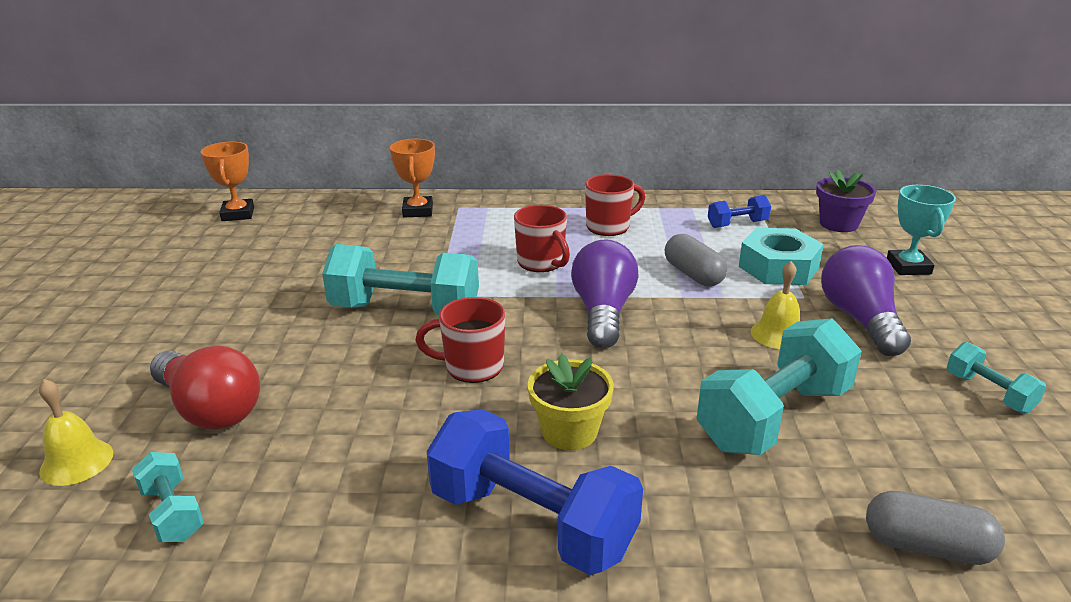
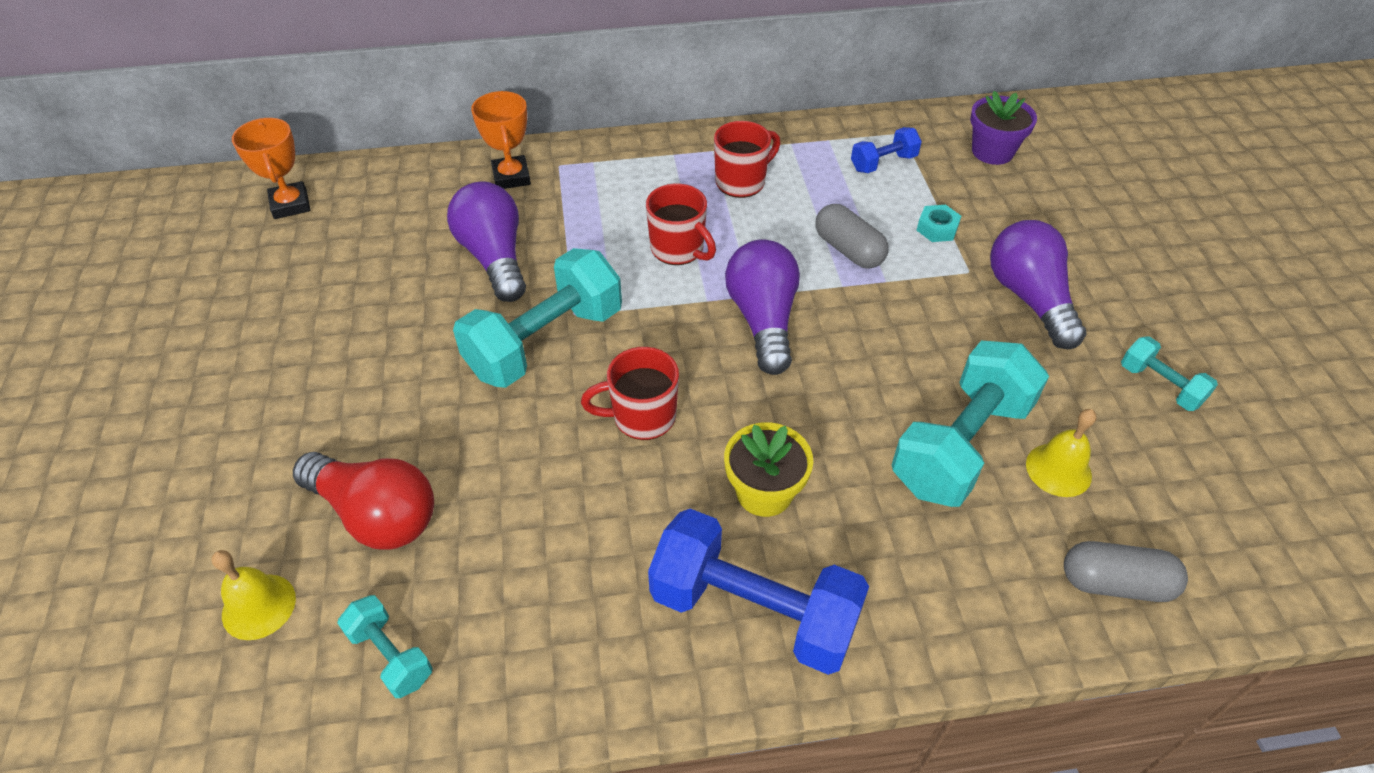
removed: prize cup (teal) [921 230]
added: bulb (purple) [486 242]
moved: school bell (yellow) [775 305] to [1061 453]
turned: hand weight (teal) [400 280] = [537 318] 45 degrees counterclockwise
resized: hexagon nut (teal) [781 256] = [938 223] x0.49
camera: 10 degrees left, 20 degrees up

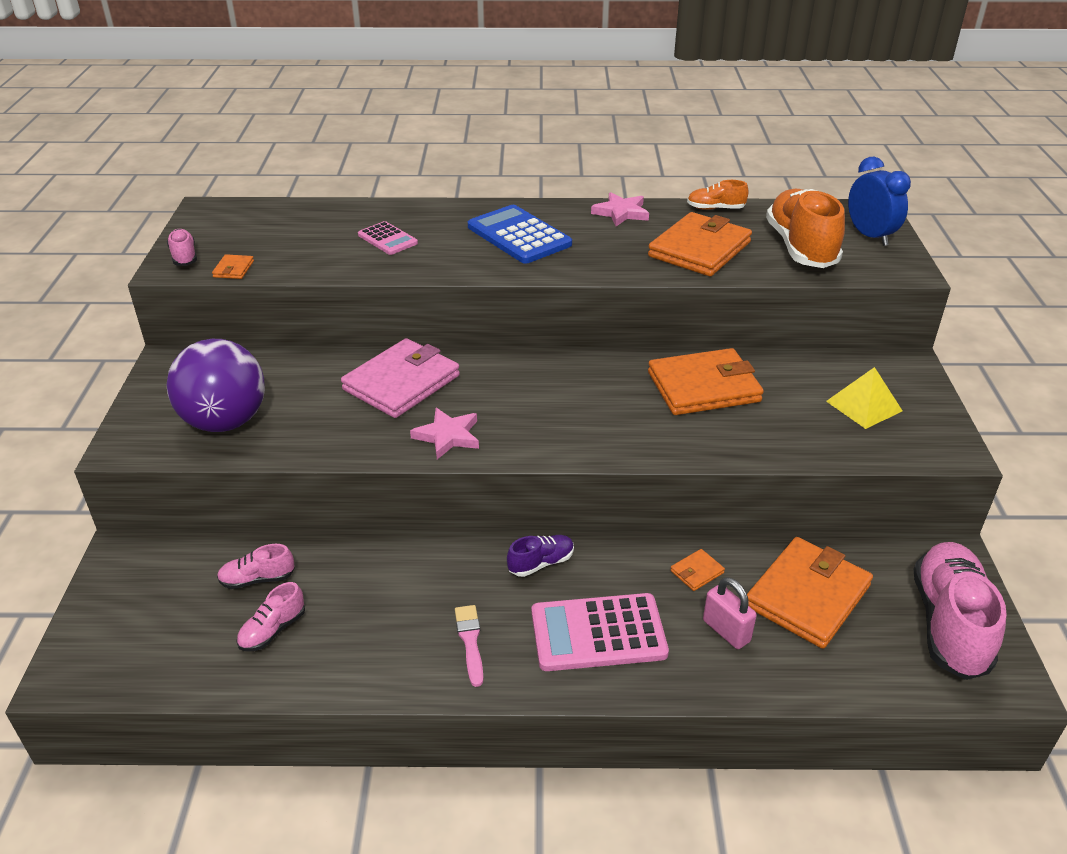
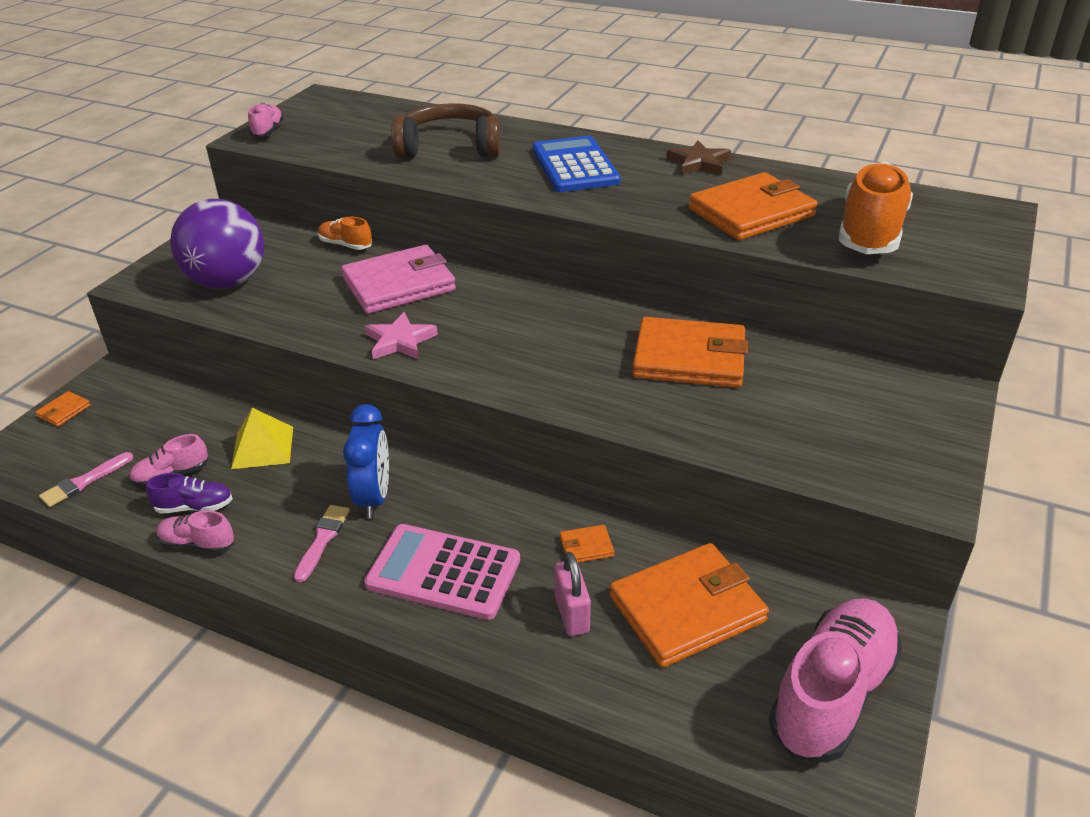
added: paint brush (rose-pink) [86 479]
moved: billfold (bright orange) [233 266] to [63 409]; sneaker (rose-pink) [256 566] to [195 531]; sneaker (purple) [540 556] to [189 493]; sneaker (bright orange) [718 195] to [345 233]; pyramid shape (yellow) [864 398] to [262 438]; alarm clock (royal blue) [879 201] to [366 461]
replaced: calculator (rose-pink) [388 238] to headset (brown) [446 130]
recoloured: star (rose-pink) [620 209] to star (brown) [698 157]
camera: 25 degrees right, 0 degrees up

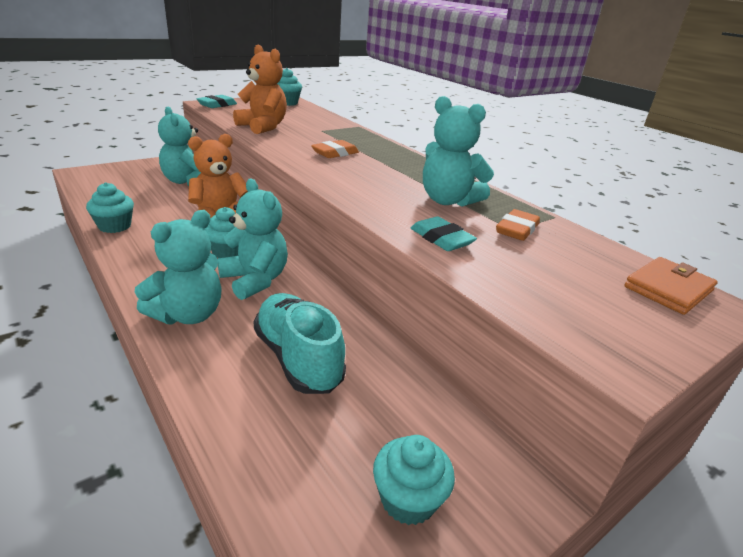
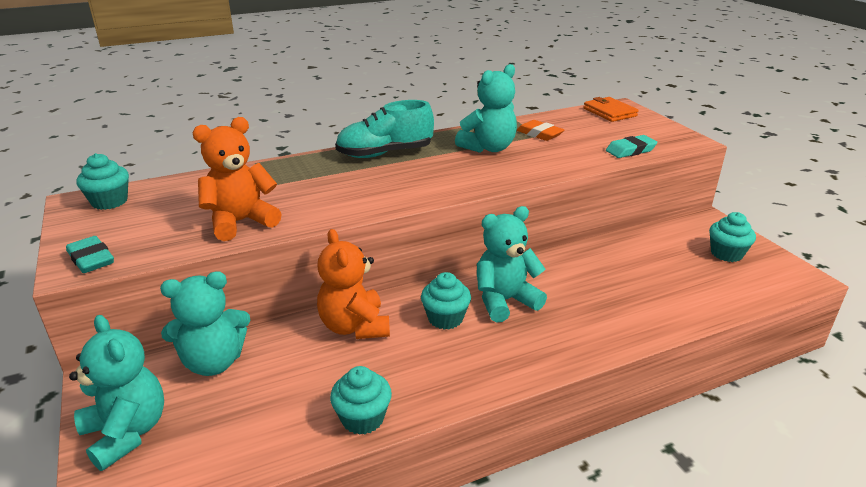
removed: pencil eraser (bright orange) [335 149]
moved: stuffed bear (teal) [178 267] to [116 393]; sneaker (teal) [300 343] to [384 129]; pencil eraser (teal) [444 233] to [632 146]
camera: 75 degrees left, 0 degrees up

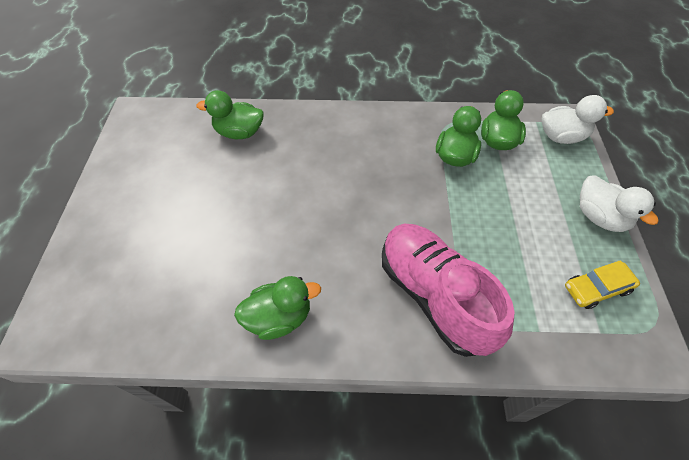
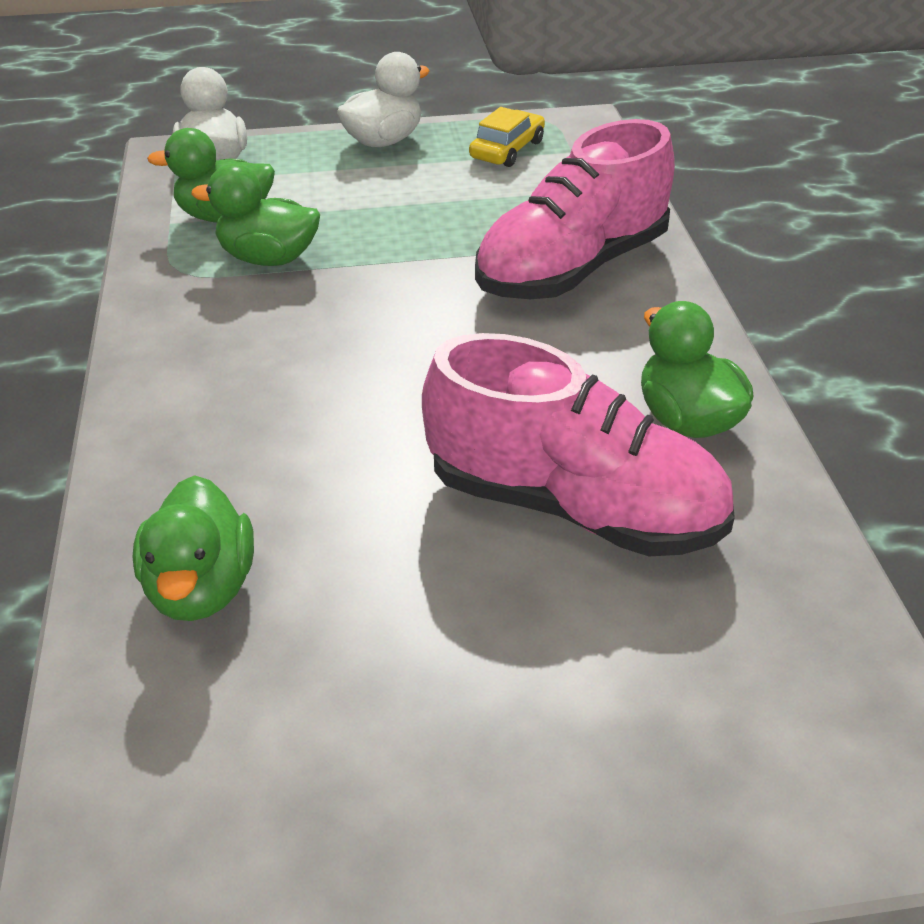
added: sneaker (rose-pink) [578 444]
turned: toy car (yellow) [602 284] = [507 137] 120 degrees counterclockwise
camera: 100 degrees left, 15 degrees down

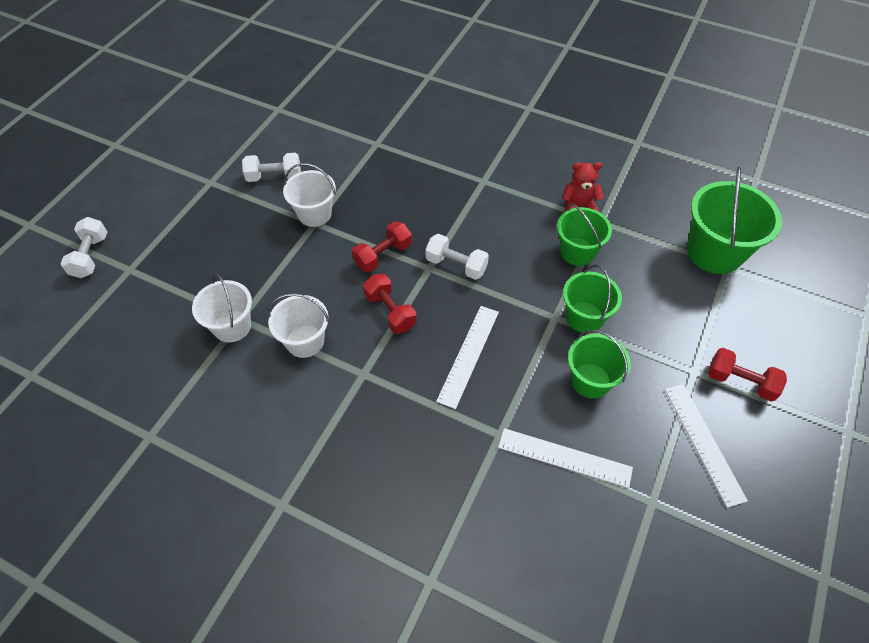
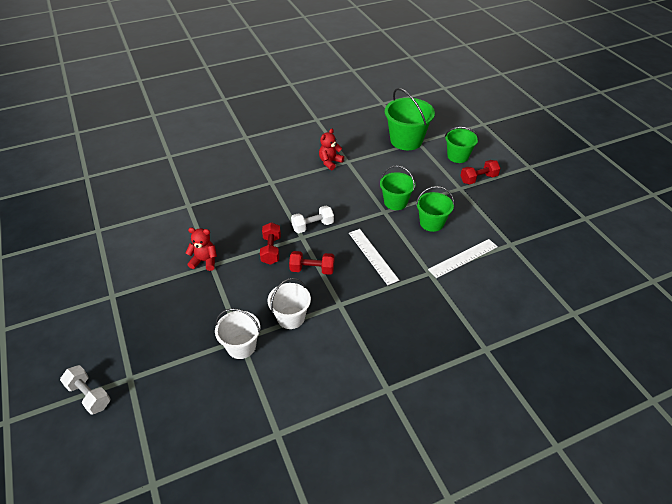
removed: hand weight (pure white) [271 167]; ruler (pure white) [706 446]
moved: pail (emerald) [584 234] to [462 145]
replaced: pail (pure white) [309 195] to stuffed bear (scarlet) [201 249]
camera: 50 degrees left, 10 degrees down

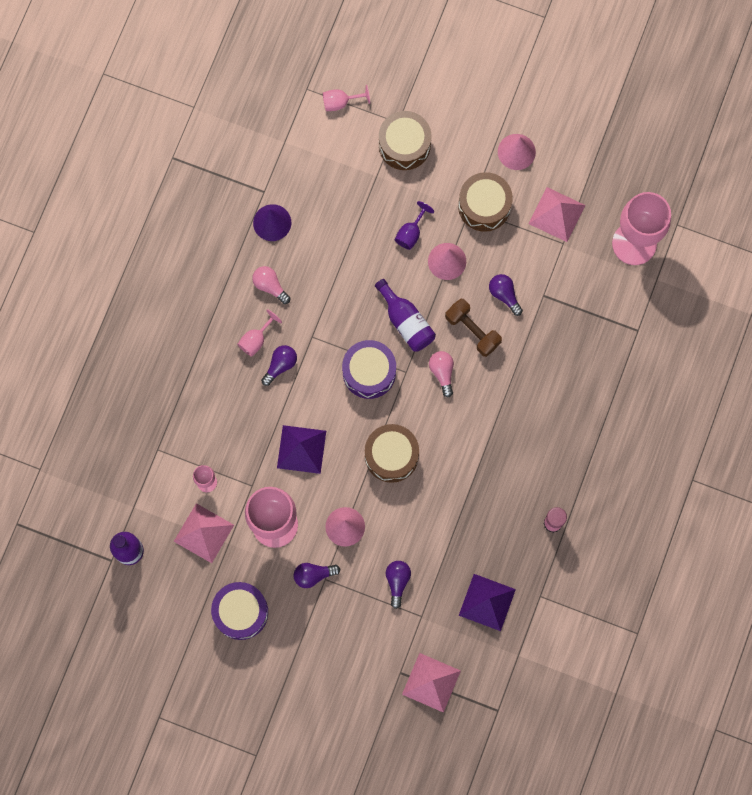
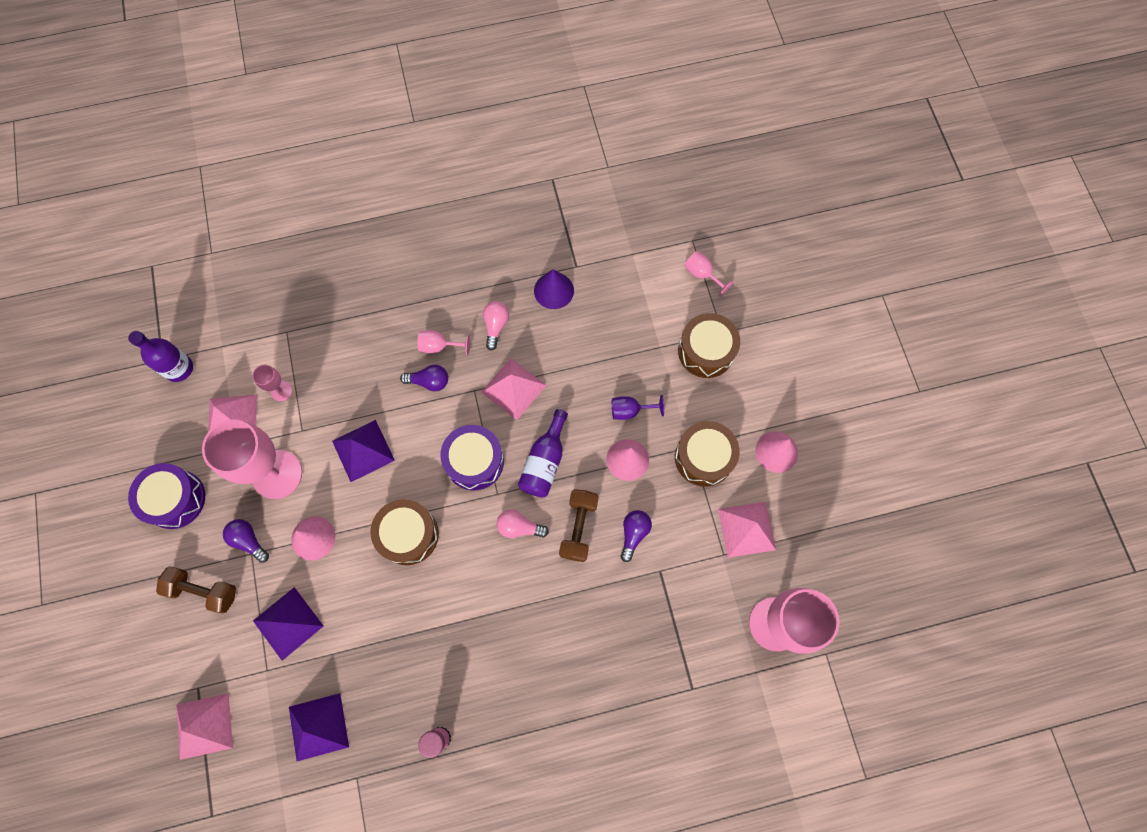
added: hand weight (brown) [196 589]; pyramid shape (rose-pink) [514 389]
replaced: bulb (purple) [398 585] to pyramid shape (purple) [288 624]
turned: bulb (rose-pink) [441 374] = [523 524] 120 degrees counterclockwise
camera: 55 degrees right, 5 degrees down

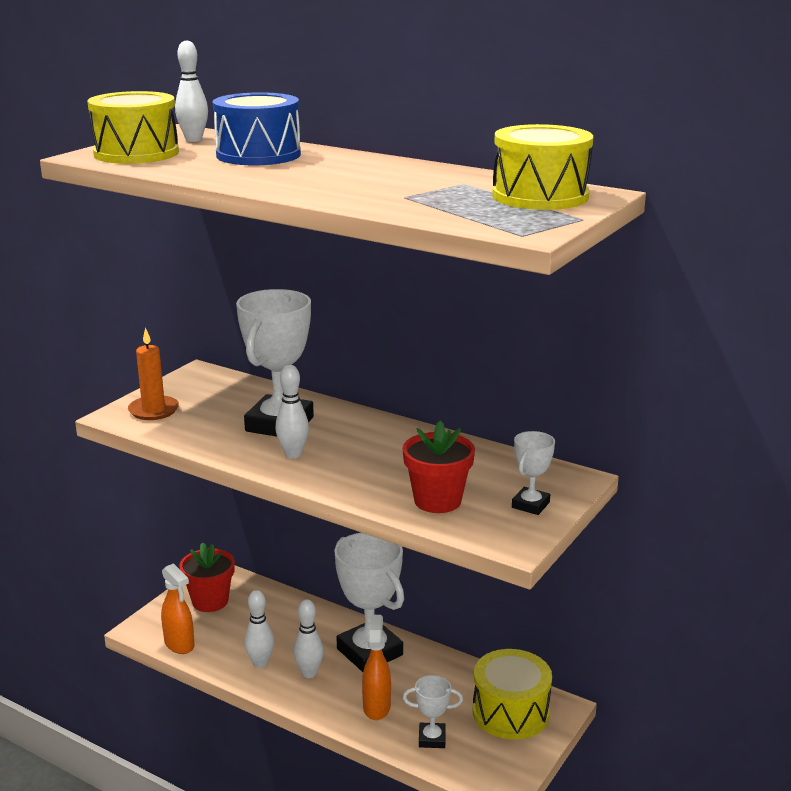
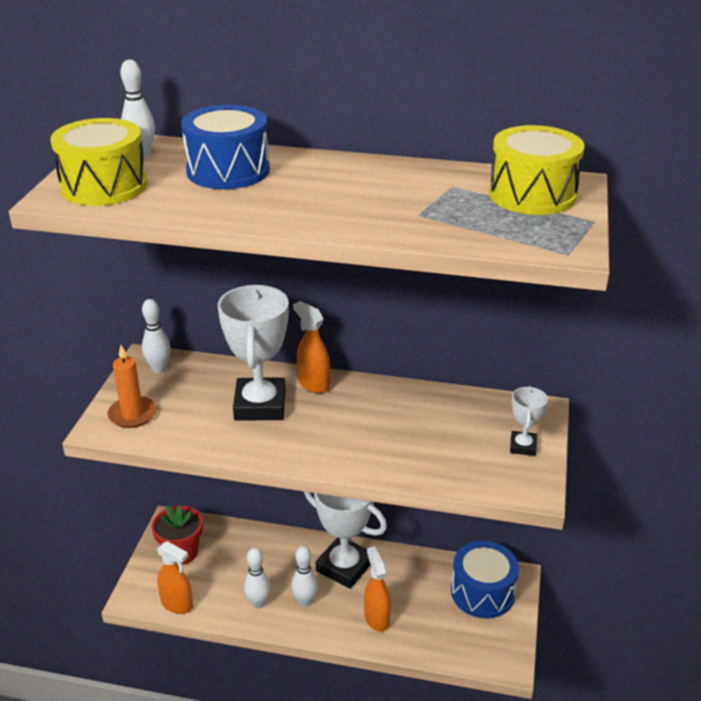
removed: potted plant (scarlet) [439 467]; prize cup (pure white) [433 711]
added: sprayer (bright orange) [311 347]
moved: skittle (pure white) [292 412] to [156 336]
recoloured: toy drum (yellow) [512 694] to toy drum (royal blue) [485 579]
camera: 20 degrees left, 10 degrees up

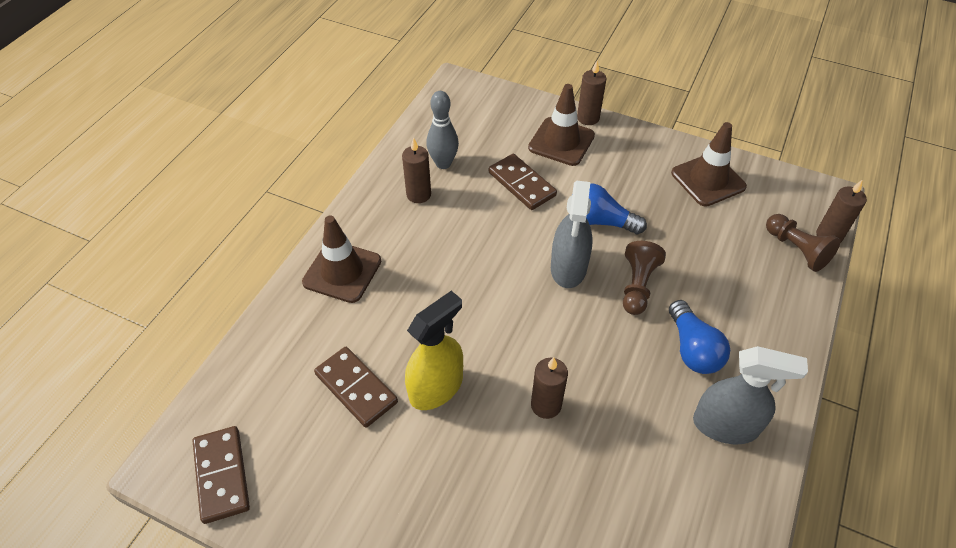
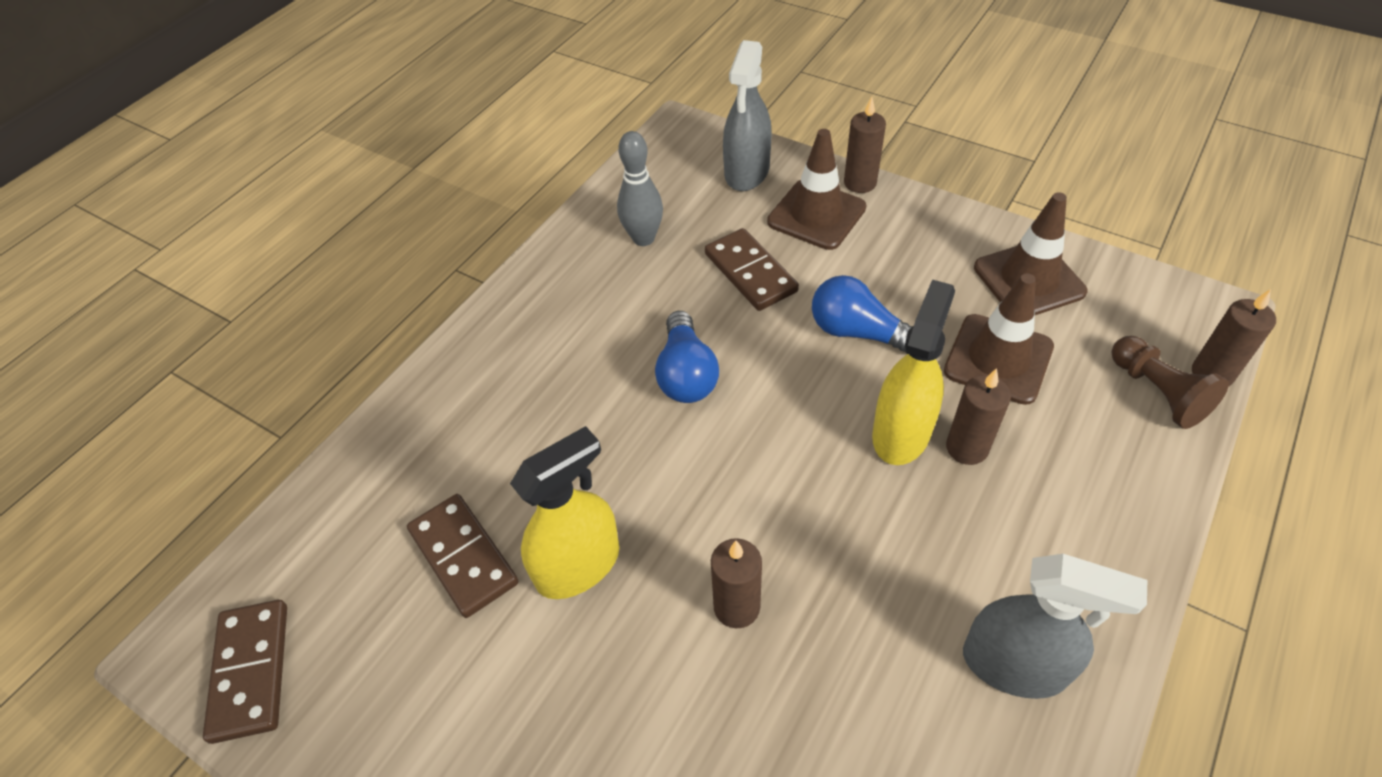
moved: safety cone (brown) [341 259] to [999 339]; candle (brown) [416 170] to [978 416]; sprayer (gray) [571 234] to [747 115]; bulb (royal blue) [699 337] to [687 357]
replaced: pawn (brown) [644 278] to sprayer (yellow) [913 372]
camera: 10 degrees right, 0 degrees up

